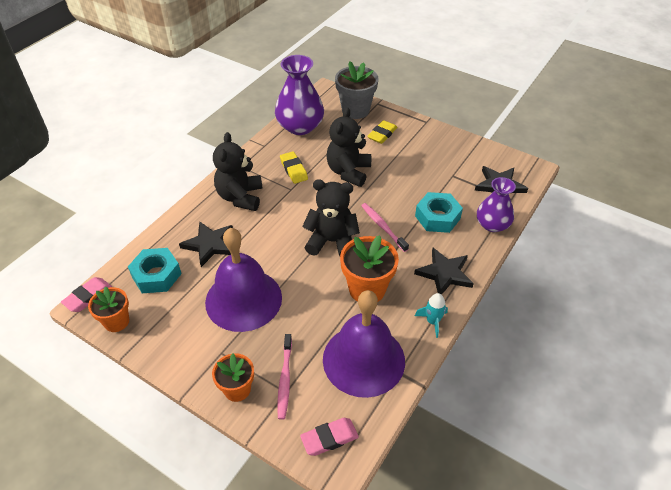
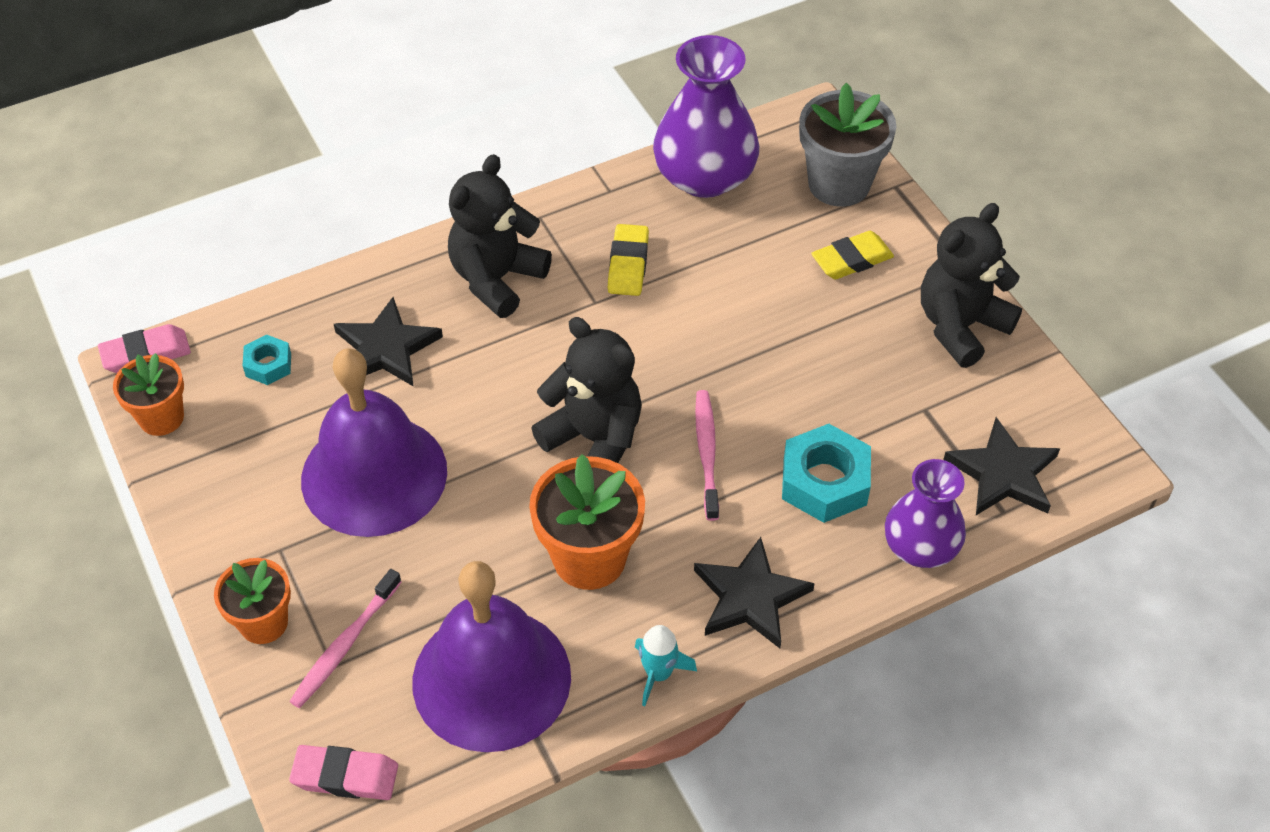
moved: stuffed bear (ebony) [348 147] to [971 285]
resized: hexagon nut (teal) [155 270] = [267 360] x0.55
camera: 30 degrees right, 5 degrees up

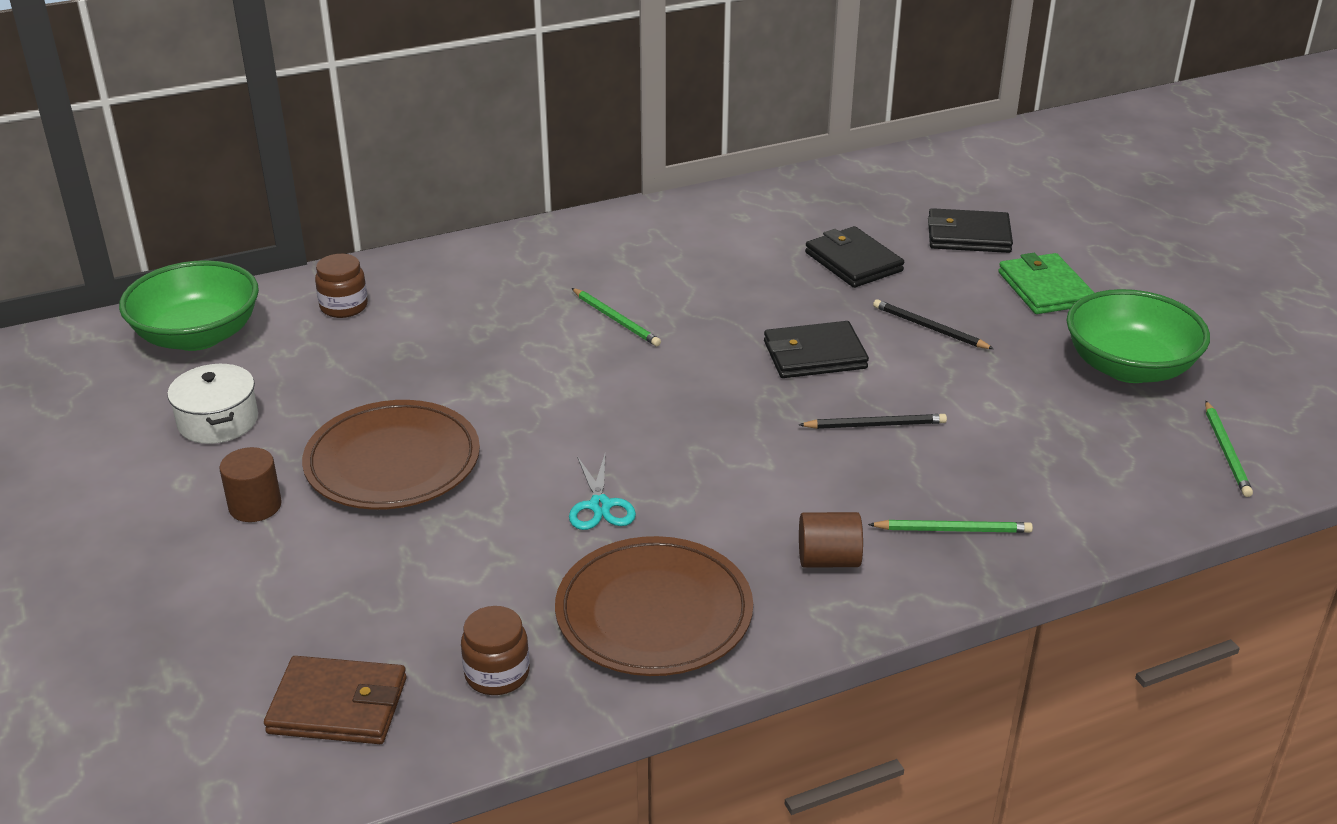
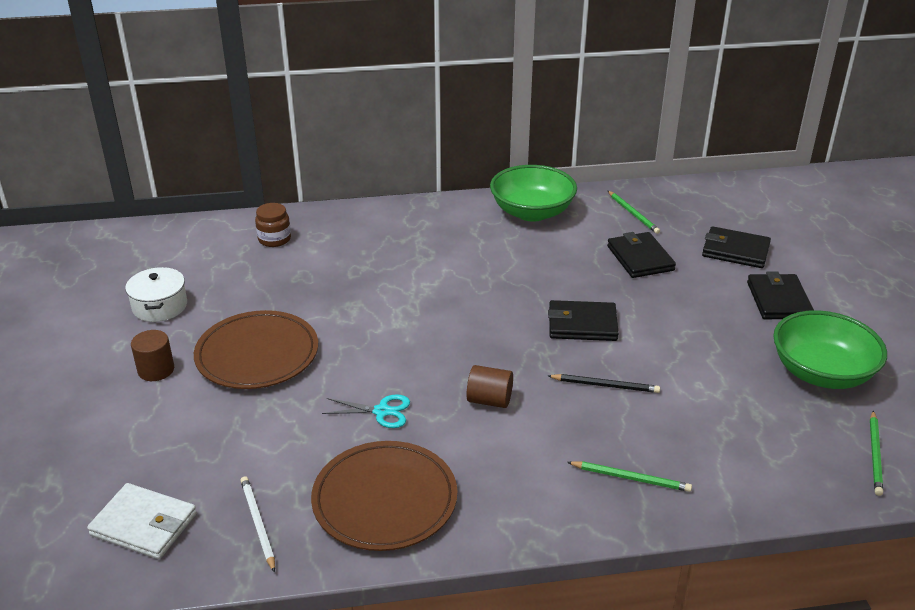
removed: pencil (ebony) [933 324]
moved: deep dish (emerald) [189 305] to [533 193]; pencil (emerald) [616 317] to [634 212]; cylinder (brown) [831 540] to [490 386]
replaced: preserve jar (brown) [495 650] to pencil (pure white) [257 524]
recoloured: billfold (brown) [335 700] to billfold (pure white) [142 521]; billfold (emerald) [1046 283] to billfold (ebony) [780 295]
turned: pair of scissors (teal) [602 492] = [366 411] 90 degrees counterclockwise
camera: 15 degrees right, 0 degrees up

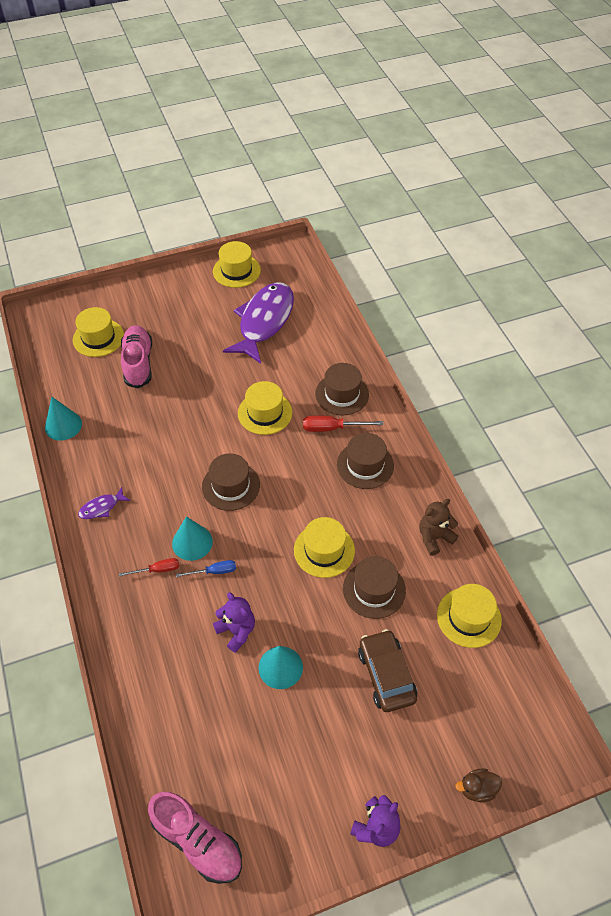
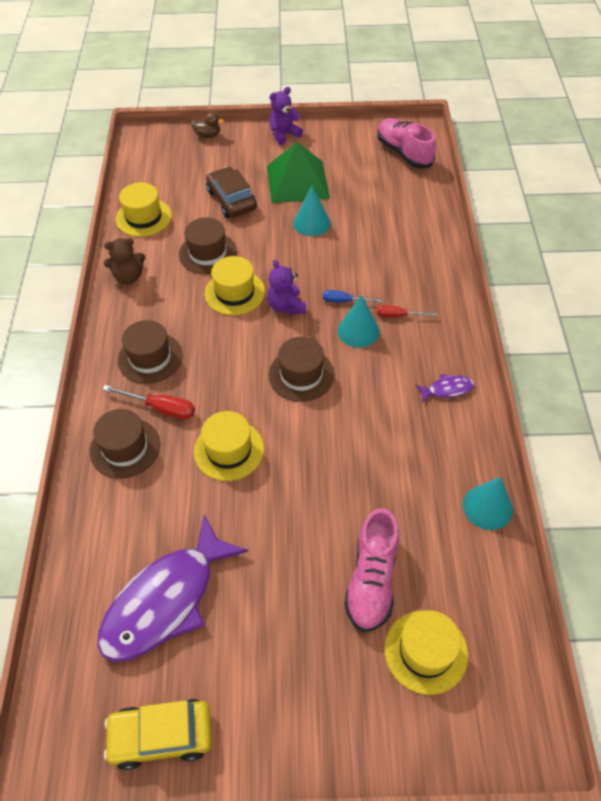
added: pyramid shape (emerald) [298 173]
moved: stuffed bear (purple) [234 622] to [286 287]
replaced: hat (yellow) [237 264] to toy car (yellow) [158 734]
turned: toy car (brown) [387 670] = [231 192] 150 degrees clockwise
camera: 160 degrees left, 0 degrees up

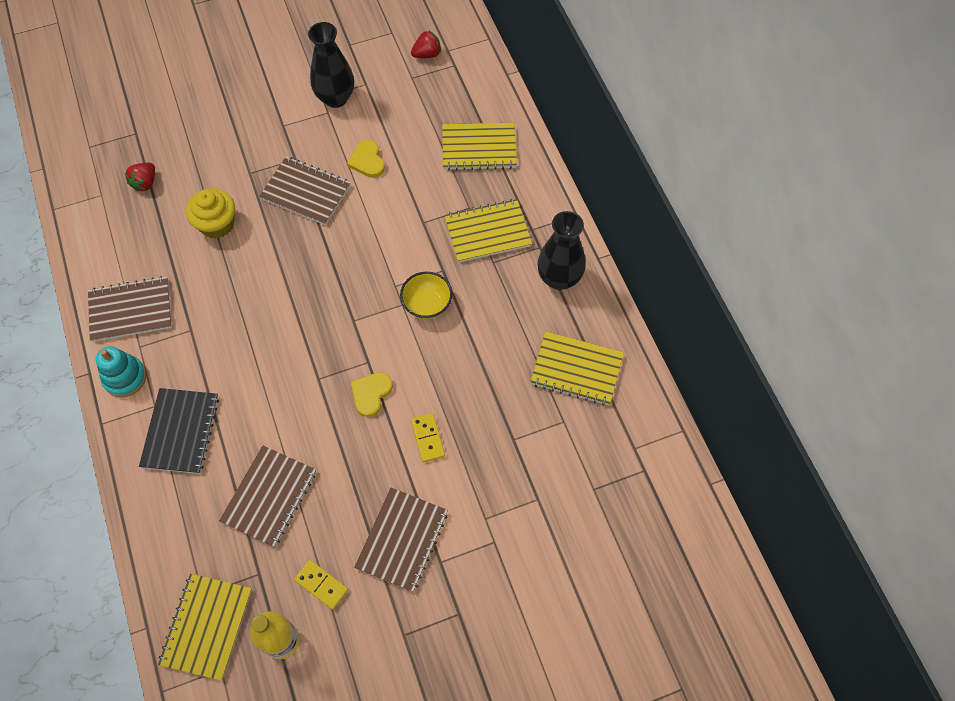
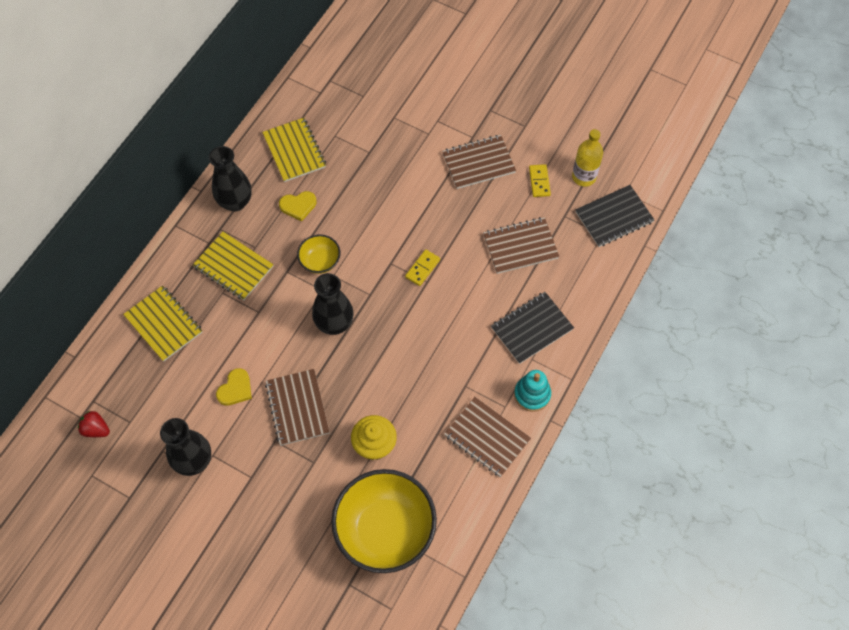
added: tall vase (ebony) [332 304]
moved: heart shape (yellow) [372 394] to [298 206]; domino (yellow) [428 437] to [422 267]
replaced: strawberry (scarlet) [140 177] to deep dish (yellow) [384 521]
recoloured: notebook (yellow) [205 627] to notebook (ebony) [615 216]
camera: 130 degrees left, 0 degrees up

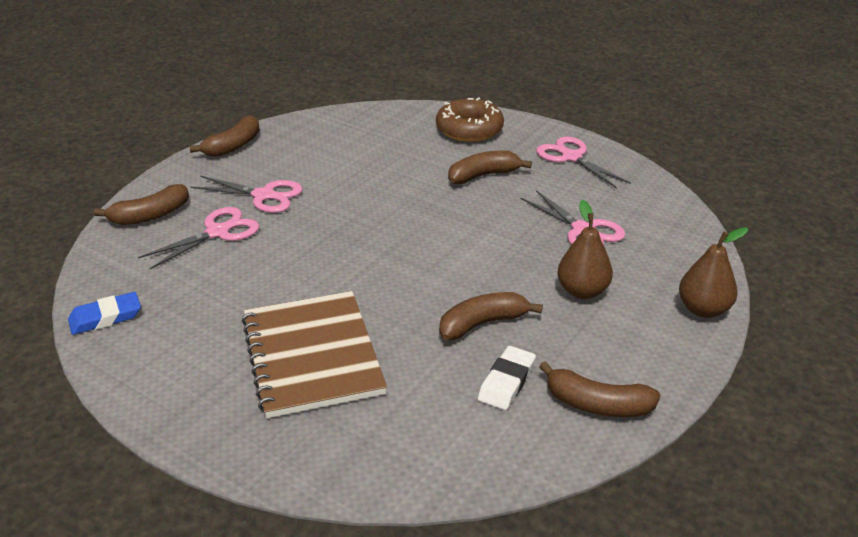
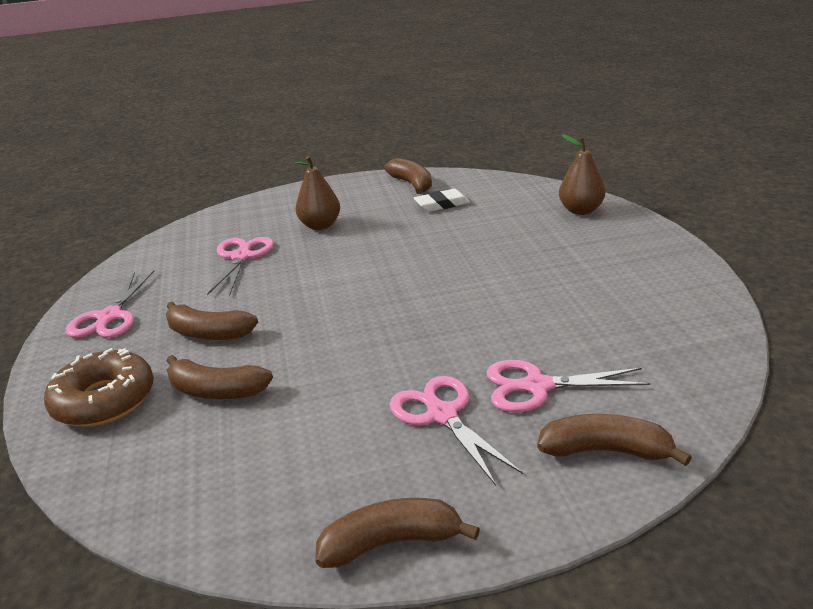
removed: pencil eraser (royal blue) [104 313]; notebook (brown) [314 354]
moved: toy banana (brown) [491 316] to [220 377]; pear fruit (brown) [713 272] to [582 174]
camera: 135 degrees left, 5 degrees down

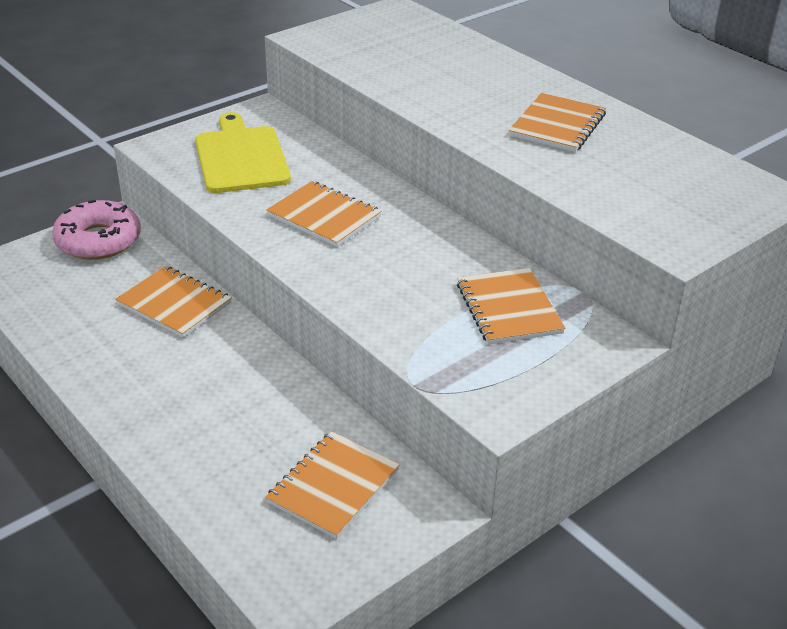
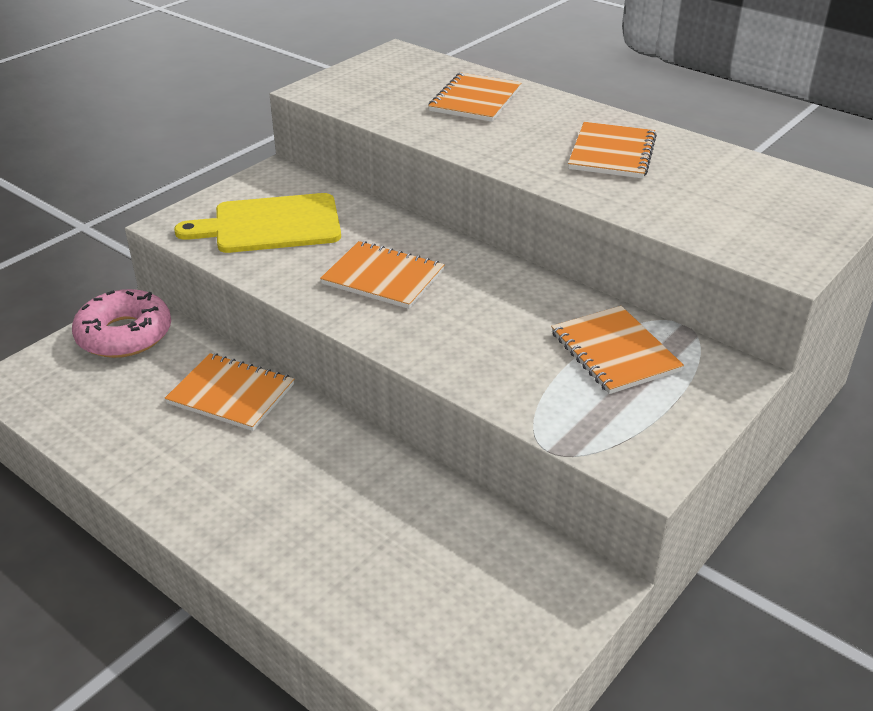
moved: notebook (bright orange) [333 485] to [475 97]
turned: cutting board (yellow) [243 152] = [257 223] 75 degrees counterclockwise
camera: 10 degrees left, 0 degrees up

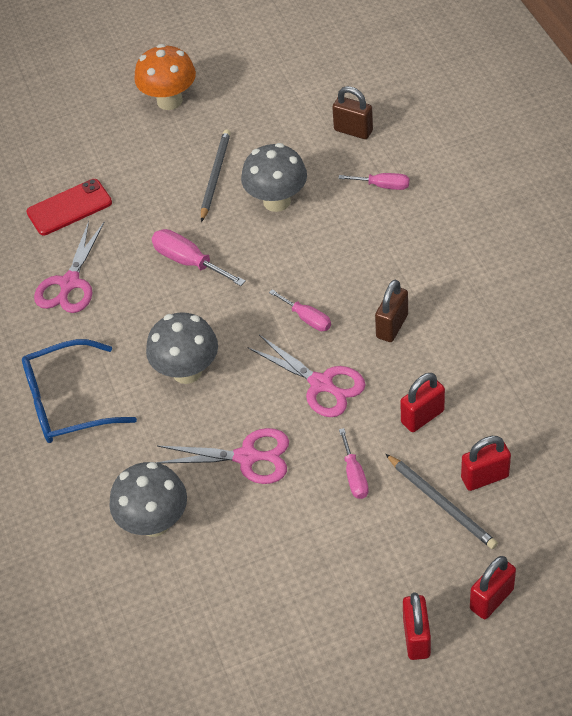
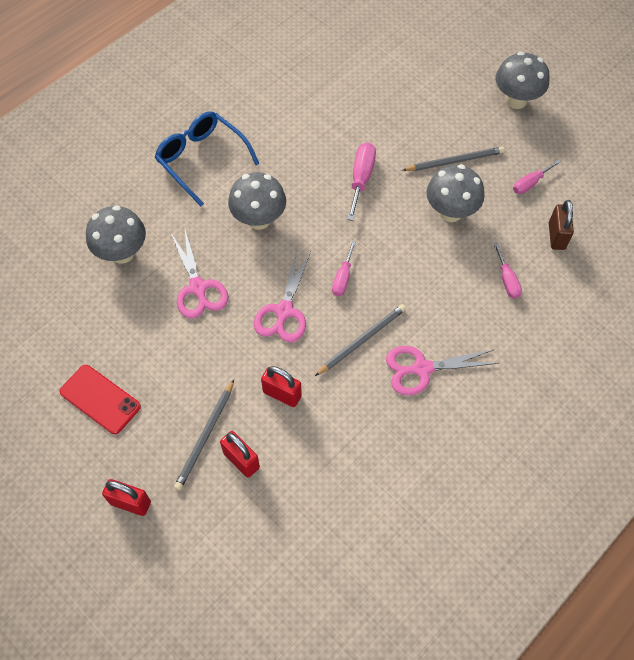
removed: small lock (scarlet) [417 626]
moved: smartphone (scarlet) [69 207] to [100 399]; pair of scissors (rose-pink) [69 267] to [442 370]; hand screwdriver (rose-pink) [354 463] to [537 177]
replaced: small lock (brown) [391 311] to pencil (gray) [360 340]
recoloured: fungus (bright orange) [165 77] to fungus (gray) [523 80]
camera: 60 degrees right, 10 degrees up

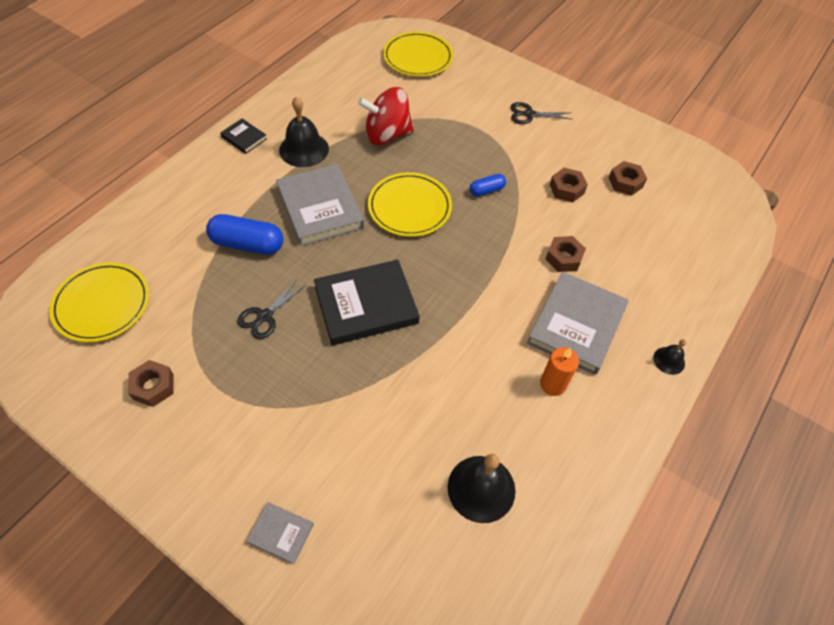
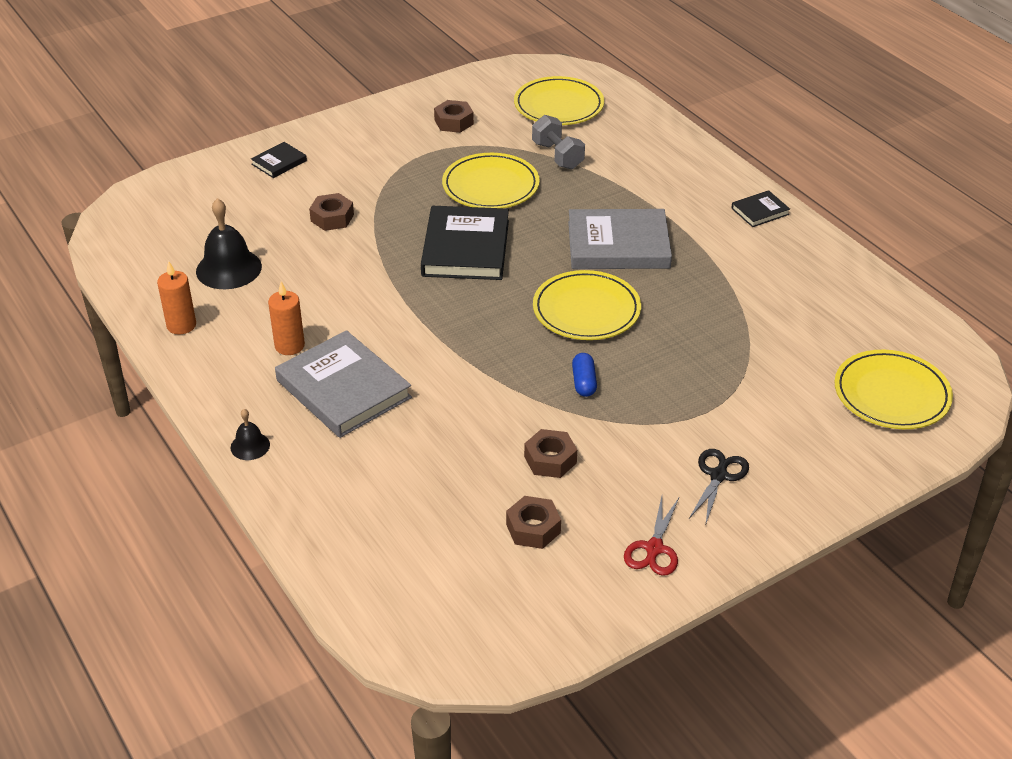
removed: pill shape (royal blue) [244 234]; school bell (ebony) [304 131]; toy top (scarlet) [386 116]
added: candle (bright orange) [176 297]; hand weight (gray) [558 142]; pair of scissors (scarlet) [651 536]
moved: hexagon nut (brown) [565 254] to [331 212]
replaced: pair of scissors (ebony) [272 309] to flat dish (yellow) [491 180]
recoloured: hardcover (gray) [280 533] to hardcover (ebony) [279 160]
camera: 115 degrees right, 15 degrees down

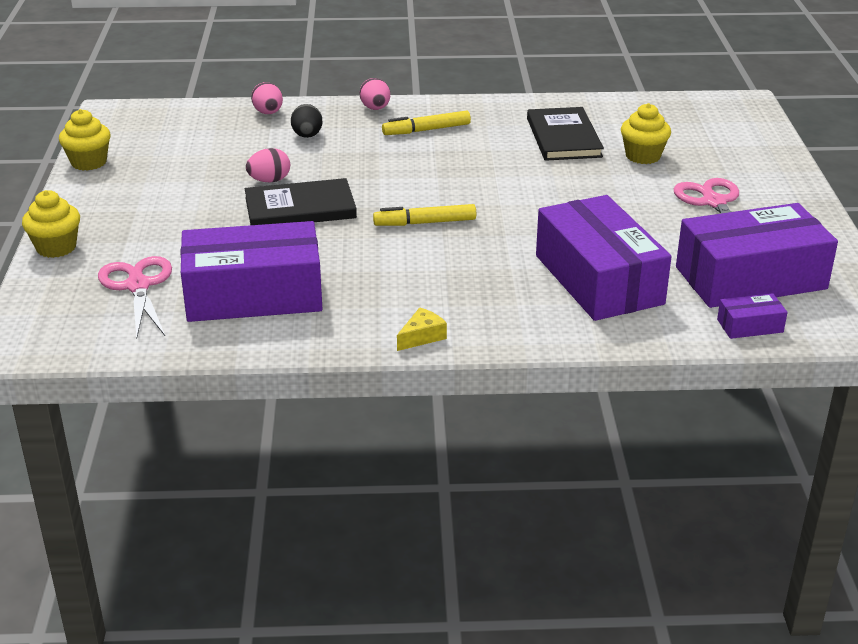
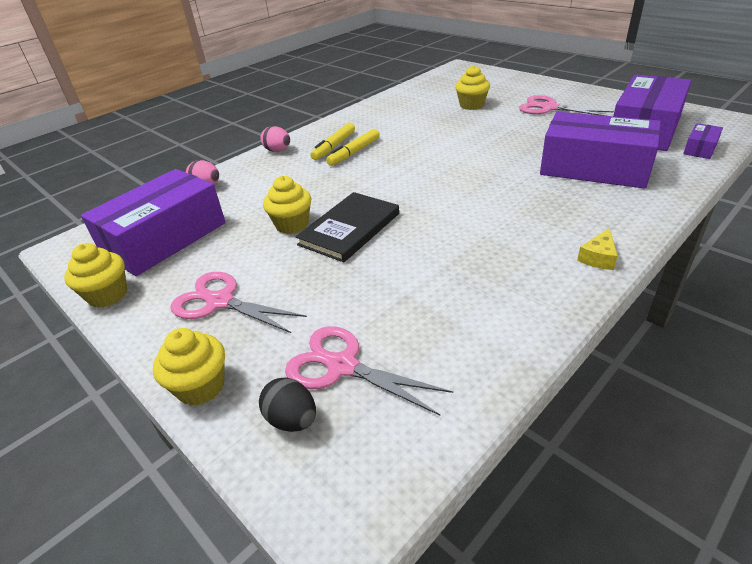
removed: hardcover (ebony) [565 134]
added: pair of scissors (rose-pink) [238 302]
moved: package (purple) [251 271] to [153 222]; toy egg (ebony) [306 121] to [287 405]; felt pen (yellow) [424 215] to [353 147]
replaced: toy egg (rose-pink) [268 165] to muffin (yellow) [287 205]
turned: cheese wedge (yellow) [422 329] = [597 249] 150 degrees counterclockwise
camera: 40 degrees left, 5 degrees up

